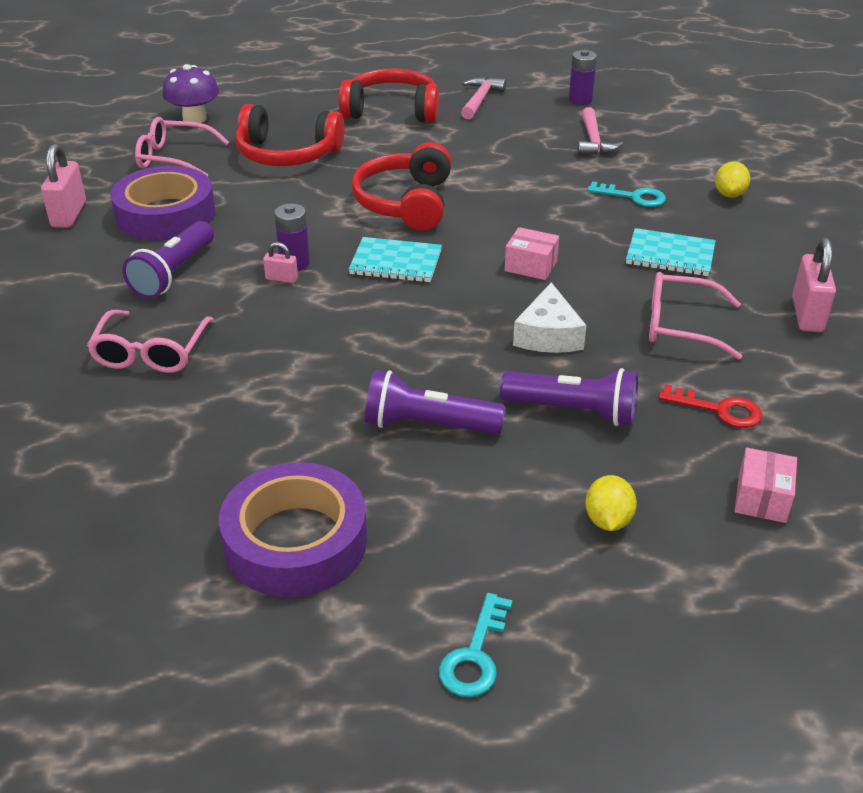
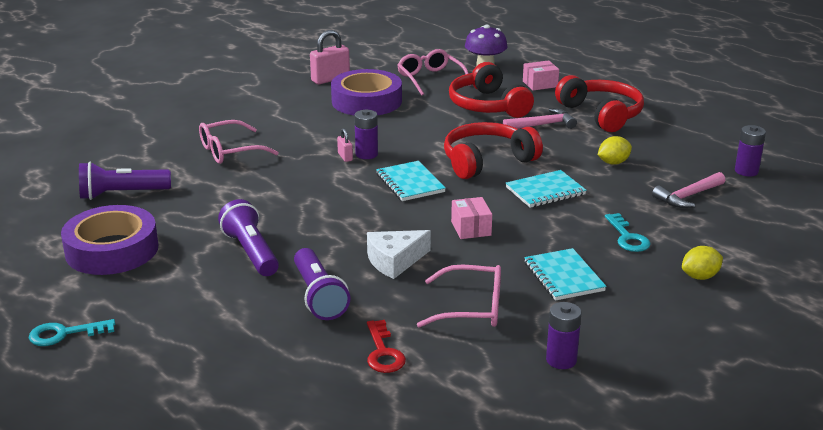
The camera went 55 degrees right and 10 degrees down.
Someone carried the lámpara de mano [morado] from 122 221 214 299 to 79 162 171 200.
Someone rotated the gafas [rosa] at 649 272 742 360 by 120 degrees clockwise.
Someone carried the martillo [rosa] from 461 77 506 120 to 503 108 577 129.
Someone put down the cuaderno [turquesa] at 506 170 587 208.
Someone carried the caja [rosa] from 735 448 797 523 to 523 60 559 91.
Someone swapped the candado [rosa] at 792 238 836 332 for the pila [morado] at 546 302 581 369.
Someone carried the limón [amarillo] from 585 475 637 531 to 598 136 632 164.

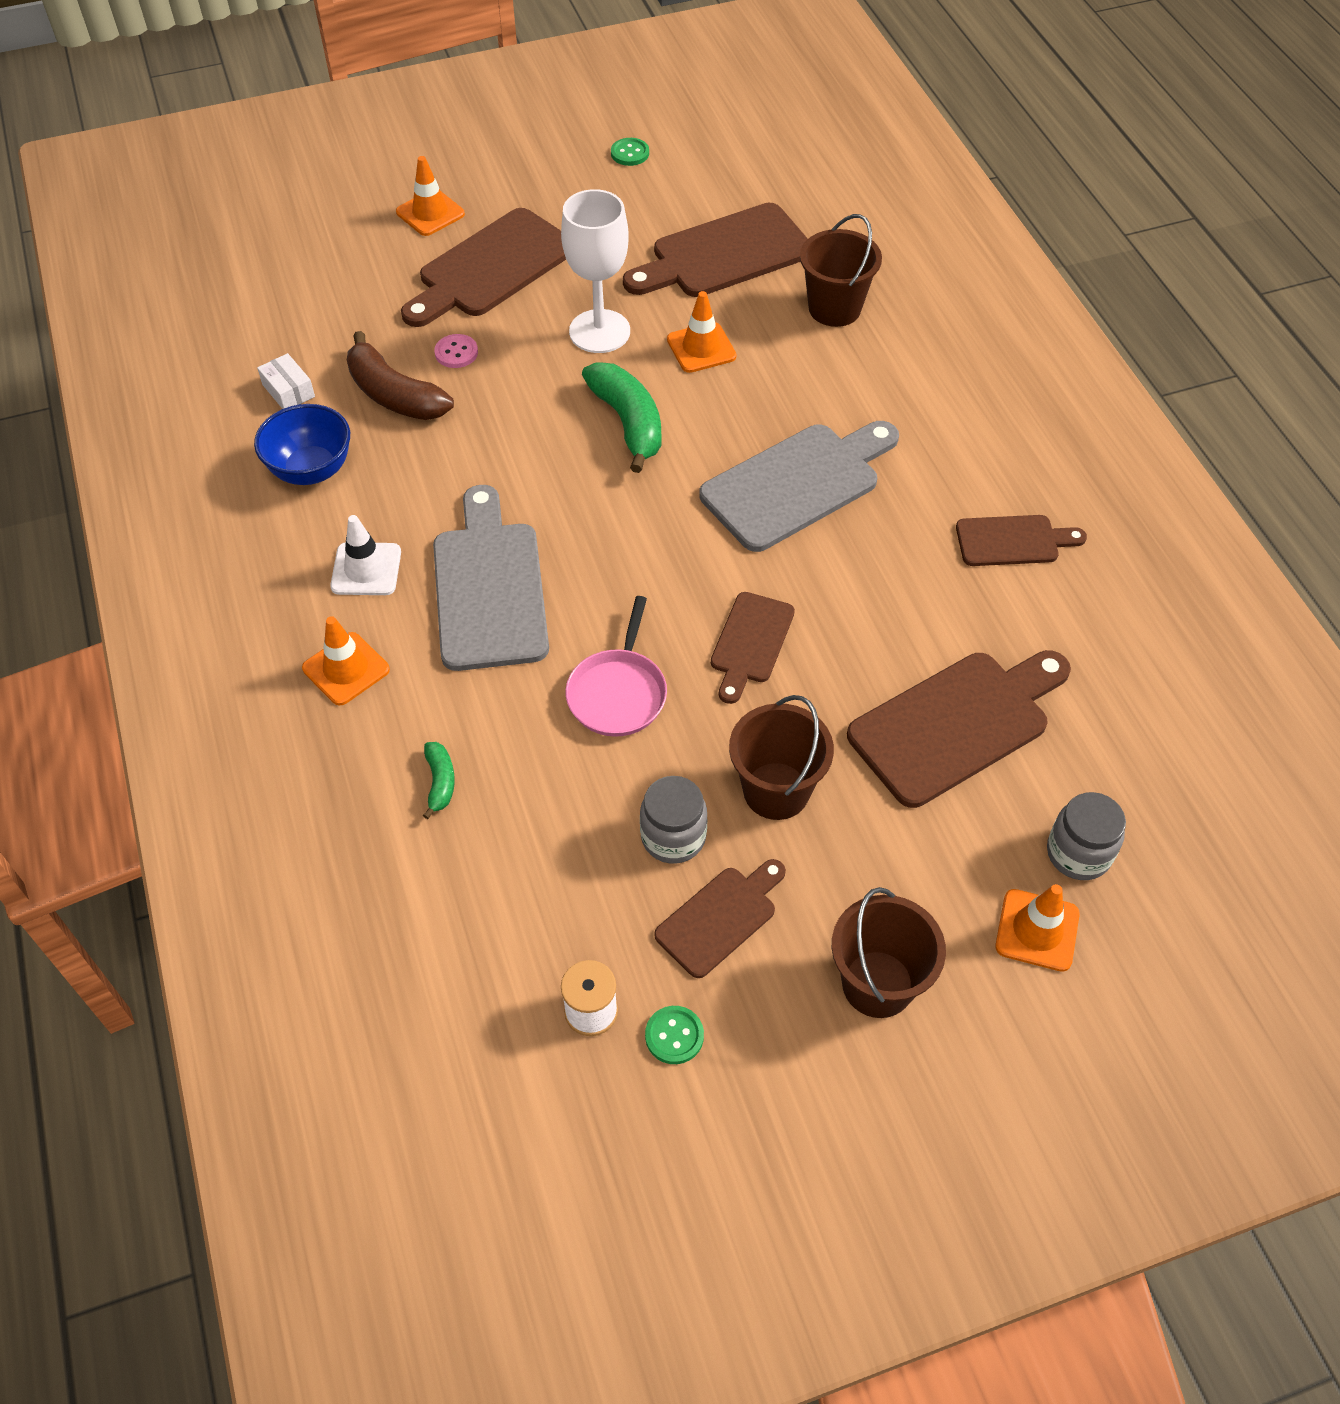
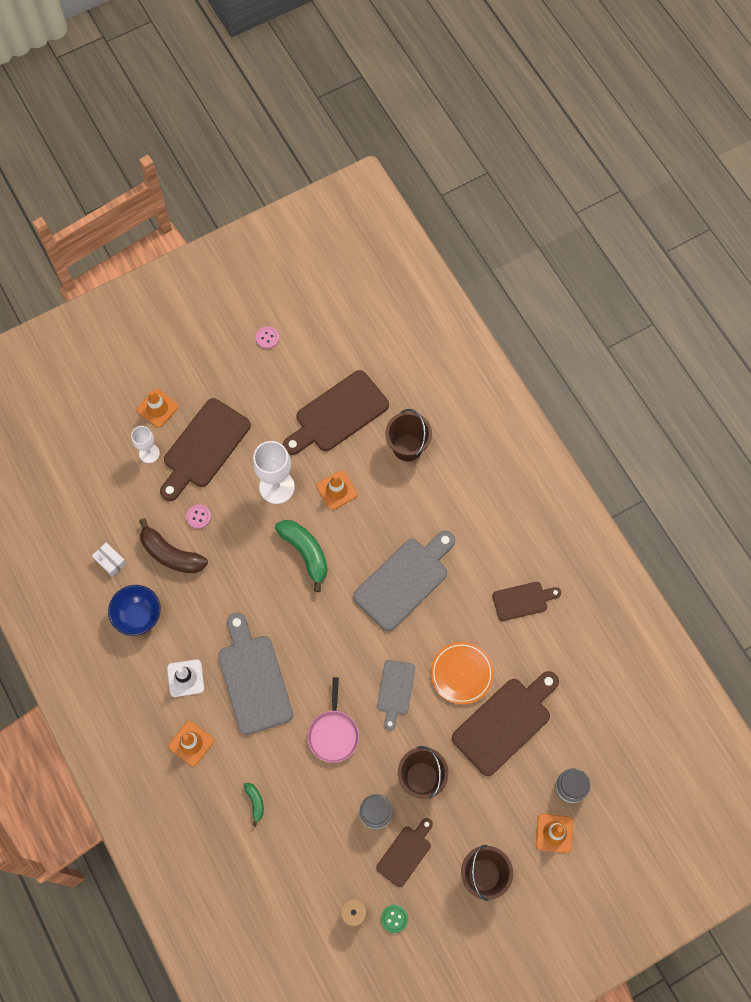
The camera went 10 degrees left and 15 degrees up.
Someone put down the copa [blanco] at 131 426 160 463.
Someone repainted the botón [verde] at 611 138 649 166, which became the botón [rosa] at 256 326 279 349.
Someone repainted the tabla de cortar [marrón] at 711 592 795 704, which became the tabla de cortar [gris] at 377 660 415 730.
Someone put down the plato [naranja] at 431 642 494 704.

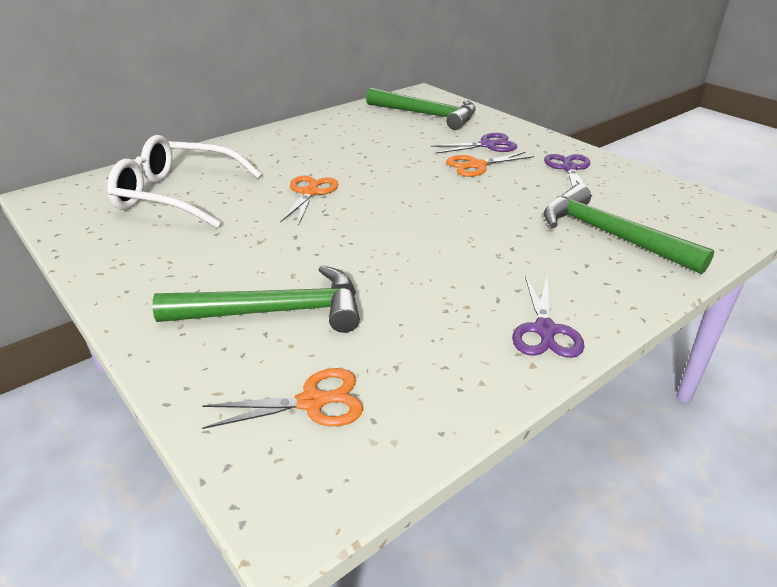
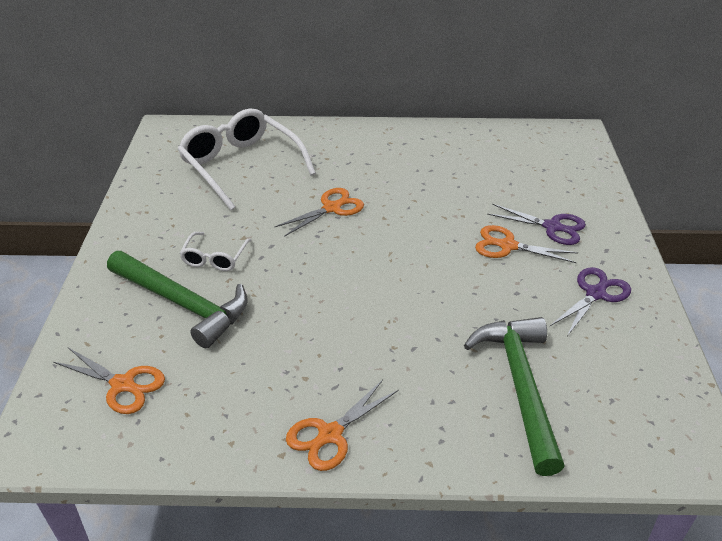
The camera went 40 degrees right and 5 degrees up.
Someone put down the gafas [blanco] at 179 232 251 271.
Someone repainted the tijeras [morado] at 512 276 584 358, which became the tijeras [naranja] at 286 380 399 471.
Someone took away the martillo [verde] at 366 88 476 130.

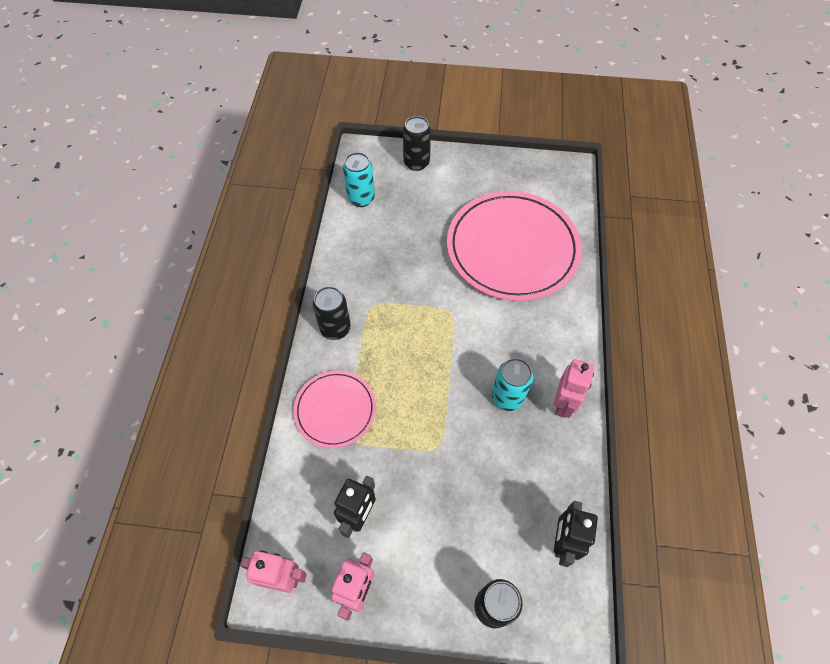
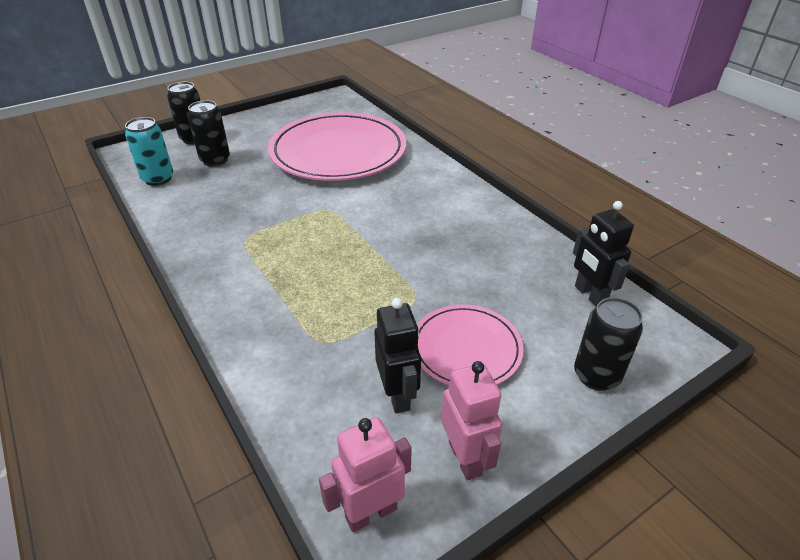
The camera went 40 degrees left and 20 degrees down.
Someone carried the lata [negro] from 313 286 351 340 to 188 100 230 167.
Someone carried the plato [rosa] from 293 371 376 448 to 417 305 524 386.
Someone took away the lata [turquesa] at 492 358 533 411.
Someone took away the robot [rosa] at 554 359 595 418.

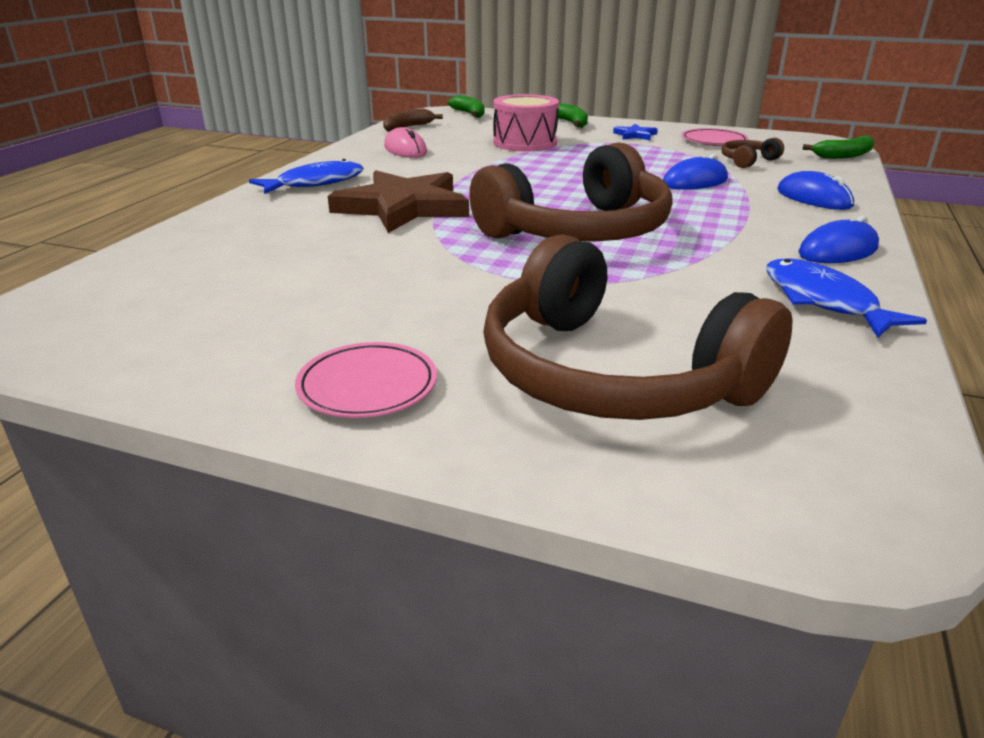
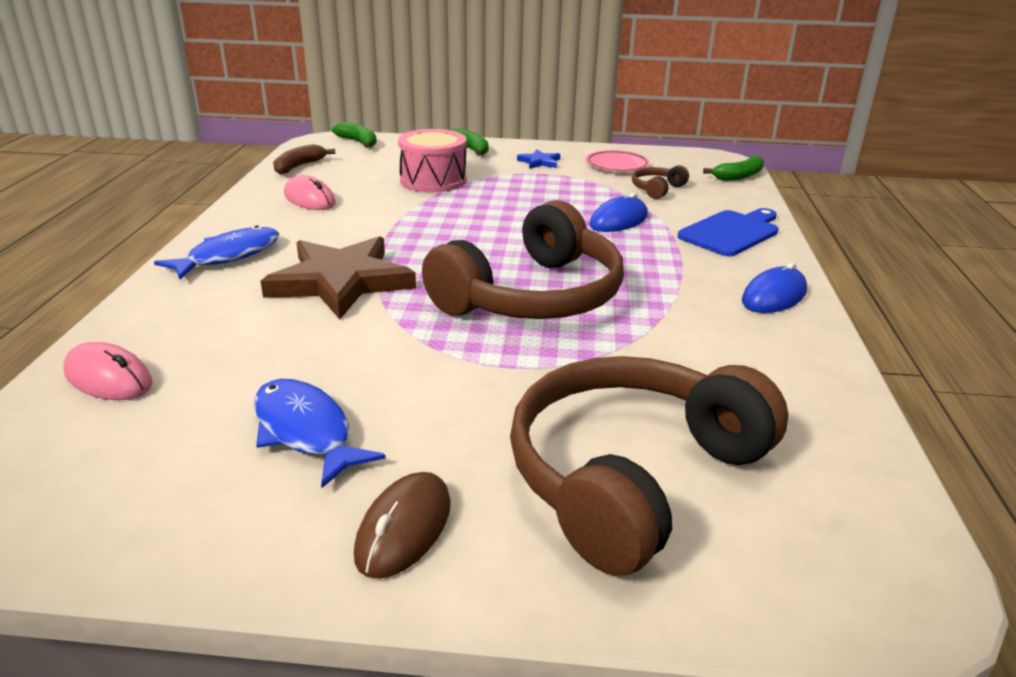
The camera went 15 degrees left and 0 degrees up.
Someone put down the ratón [rosa] at 63 342 152 400.
Someone carried the pez [azul] from 766 259 927 338 to 254 379 386 488.
Someone swapped the plato [rosa] at 295 342 437 418 for the ratón [marrón] at 354 472 451 579.
Someone rotated the auriculares [marrón] at 483 234 793 420 by 105 degrees clockwise.
Someone swapped the ratón [azul] at 777 171 854 210 for the tabla de cortar [azul] at 678 208 778 256.

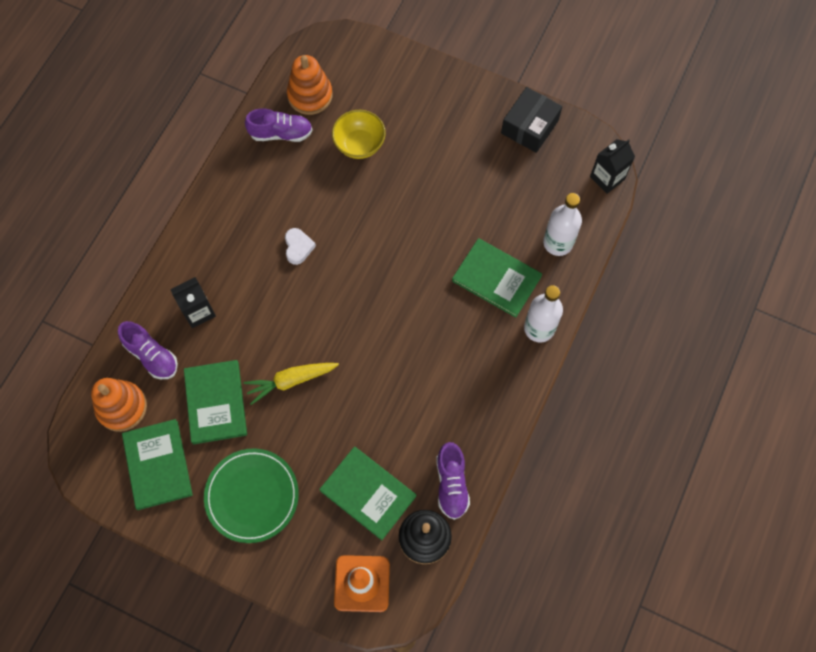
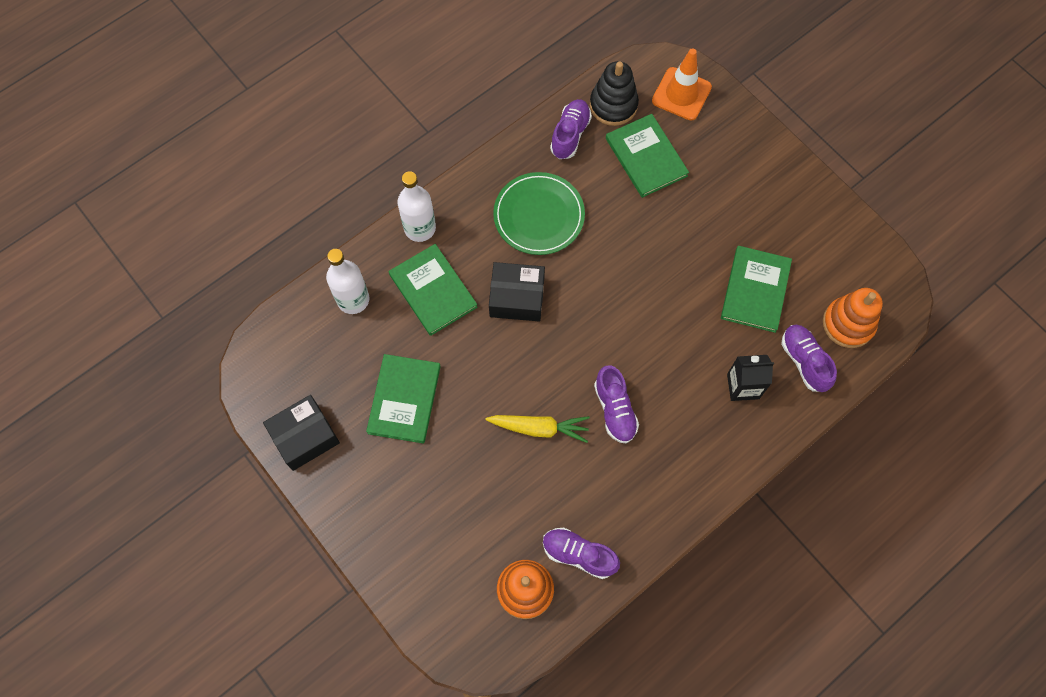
The camera went 155 degrees left and 0 degrees up.
Someone carried the libro [verde] from 122 419 193 510 to 366 354 441 444.
Someone carried the zanahoria [amarillo] from 244 363 339 405 to 485 415 590 443.
Someone put down the caja [negro] at 489 262 545 322.
Someone carried the plato [verde] from 204 449 299 543 to 493 172 585 255.
Someone swapped the corazón [blanco] at 285 228 316 265 for the zapato [morado] at 594 365 639 444.
Someone took away the cuenco [amarillo] at 332 110 386 159.
Someone took away the cartón de leche [negro] at 590 139 635 194.

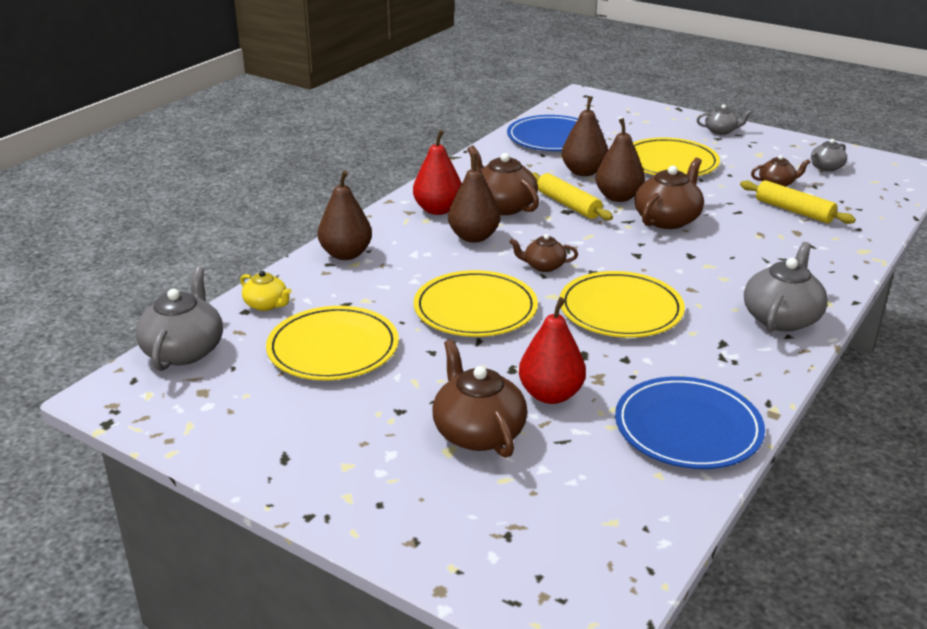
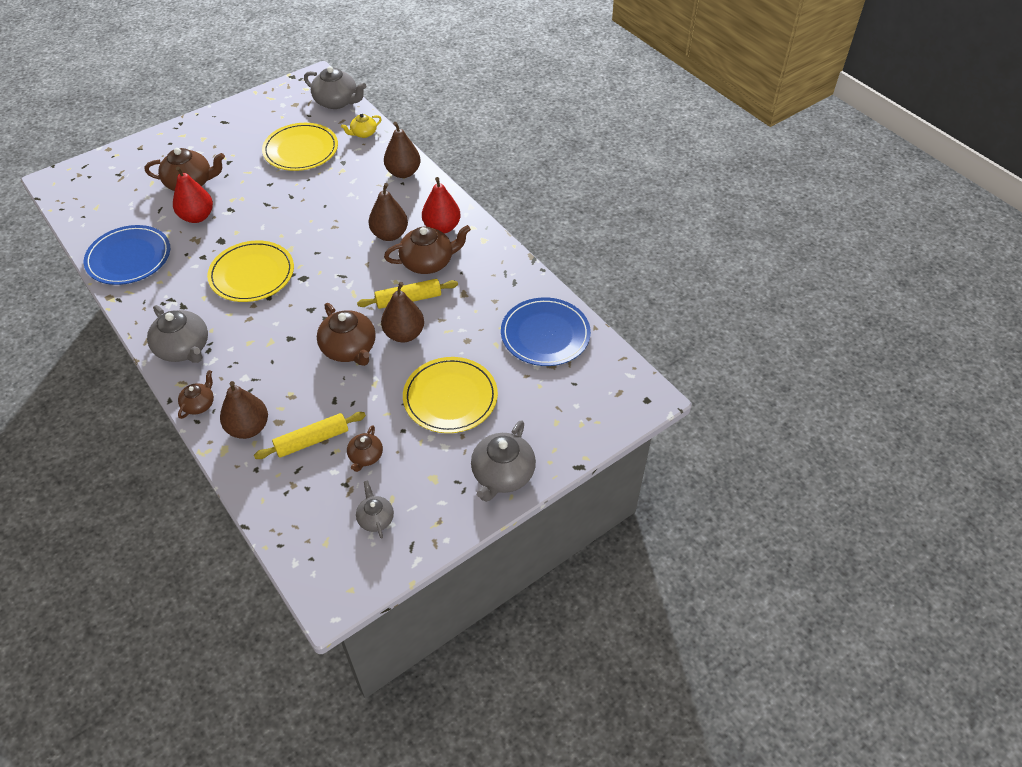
The camera went 110 degrees right and 20 degrees up.
Someone carried the tetera [marrón] from 509 234 578 272 to 178 370 214 419.
Someone carried the pera [marrón] from 562 96 608 176 to 220 381 268 439.
Someone scaled the tetera [gris] at 696 104 752 135 by 1.77.
Someone took away the plato [amarillo] at 414 270 538 337.

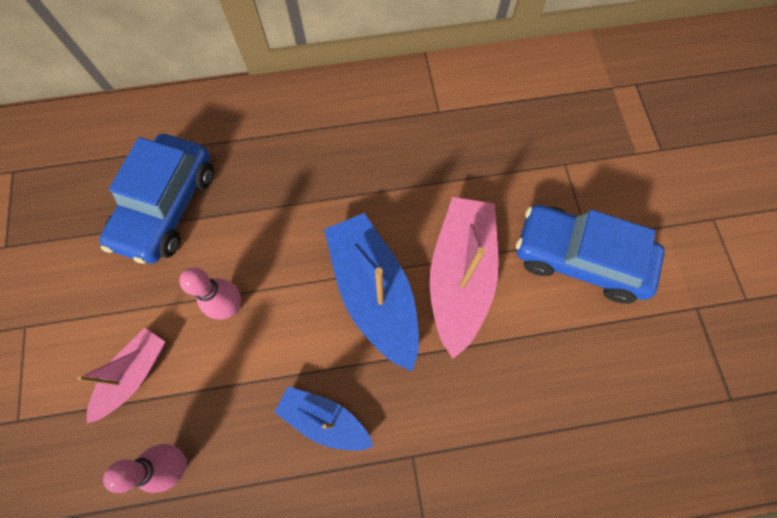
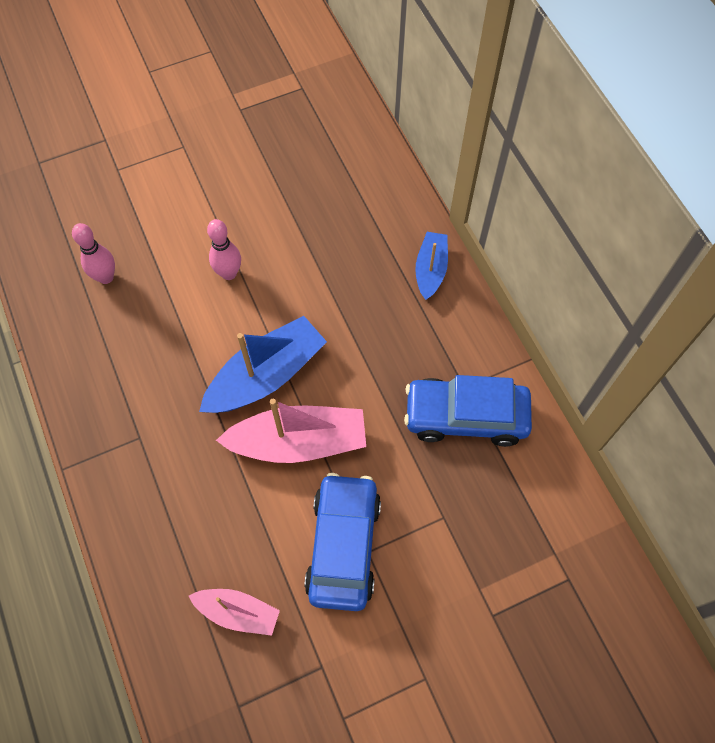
The camera went 75 degrees right and 5 degrees down.
Someone carried the barco [rosa] from 77 328 165 423 to 189 589 280 636.
Someone carried the coche [azul] from 99 134 214 264 to 404 375 532 447.
Someone carried the barco [azul] from 274 386 374 451 to 415 232 448 300.

